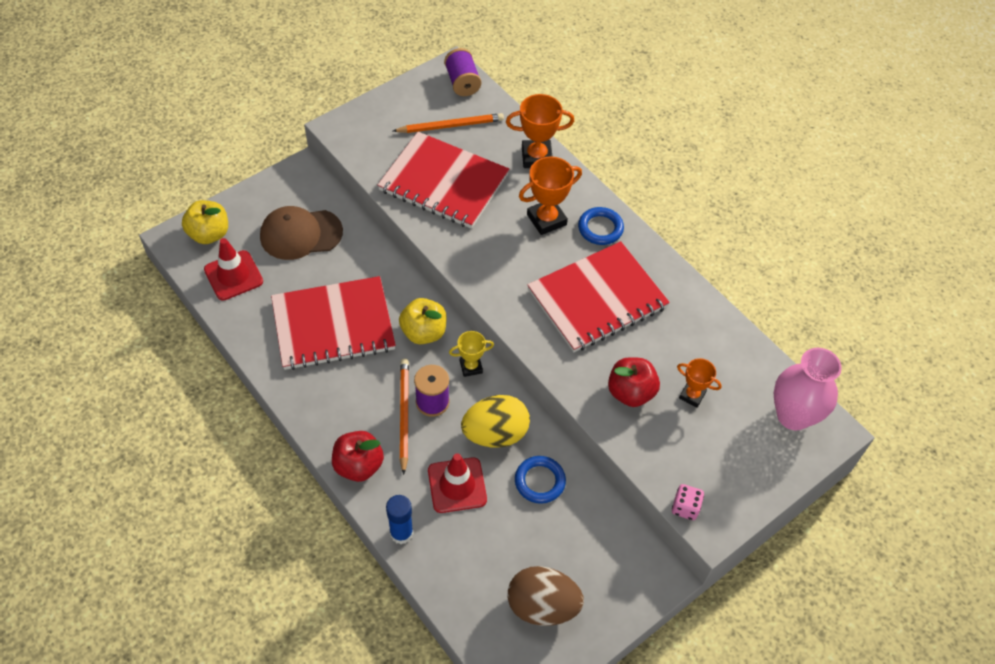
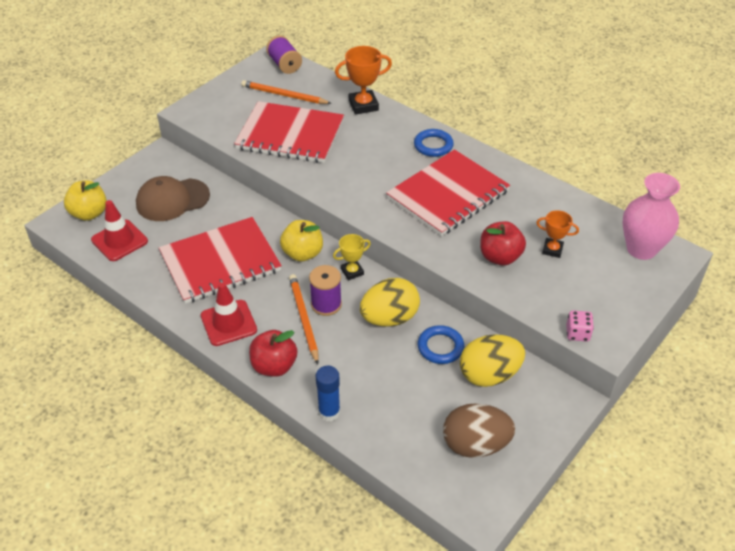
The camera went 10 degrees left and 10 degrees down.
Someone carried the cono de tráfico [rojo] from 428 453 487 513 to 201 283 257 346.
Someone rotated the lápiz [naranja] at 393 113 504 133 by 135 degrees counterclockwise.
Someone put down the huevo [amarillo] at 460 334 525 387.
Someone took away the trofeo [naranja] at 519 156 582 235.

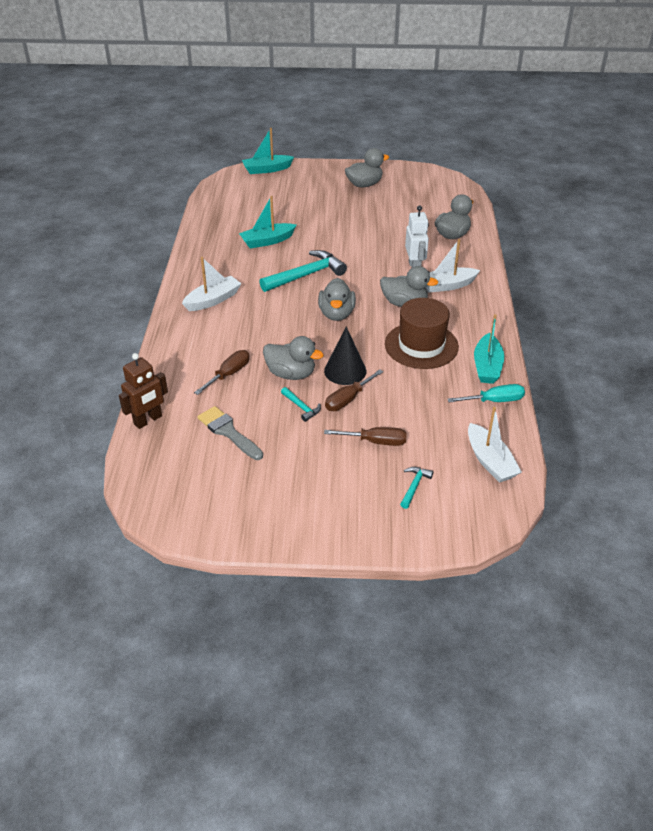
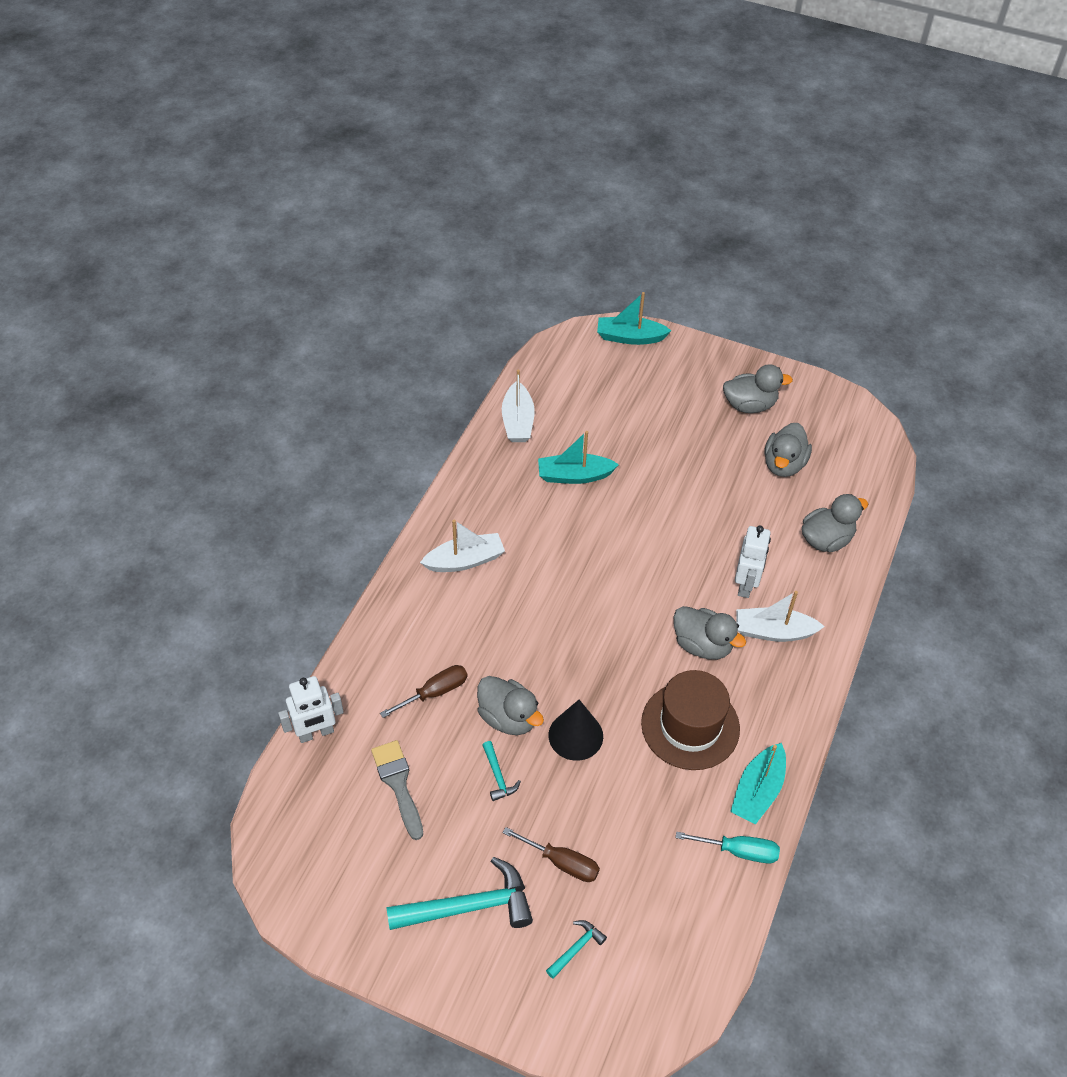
The camera went 20 degrees right and 10 degrees up.
Someone repainted the robot [marrón] at 119 353 168 429, which became the robot [blanco] at 278 676 344 743.
Someone carried the martillo [turquesa] from 259 250 347 292 to 386 857 533 930.
Someone carried the barco [blanco] from 468 407 522 483 to 502 370 535 442.
Someone carried the pato [gris] from 318 278 356 321 to 764 423 812 477.
Someone took away the destornillador [marrón] at 325 369 383 411.

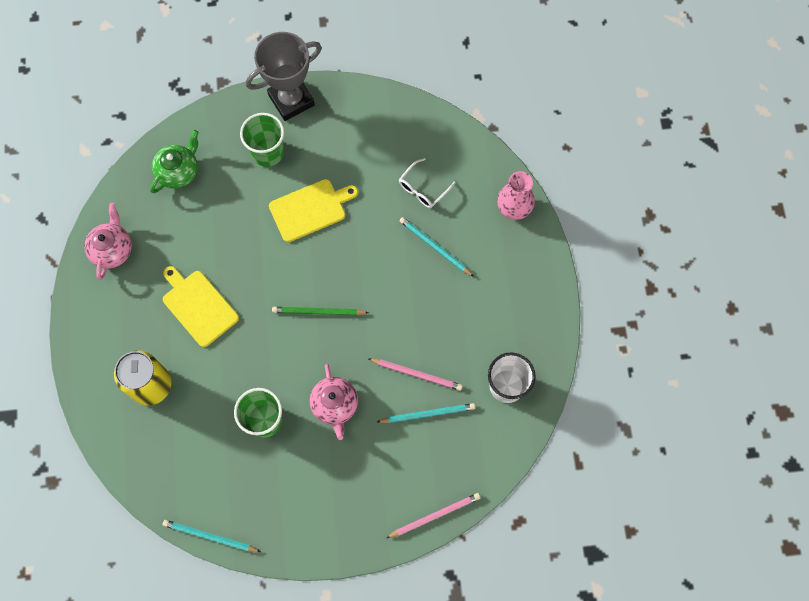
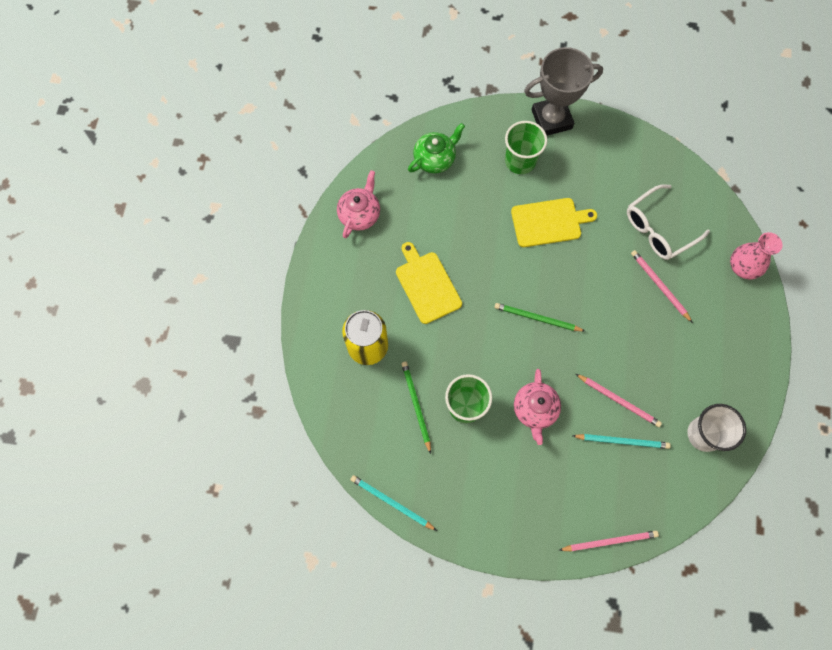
The camera went 15 degrees right and 0 degrees up.
Someone put down the lápiz [verde] at 401 362 431 454.
Someone scaled the gafas [blanco] at 399 158 456 208 by 1.58.
Someone repainted the lápiz [turquesa] at 400 217 474 277, which became the lápiz [rosa] at 631 250 693 323.

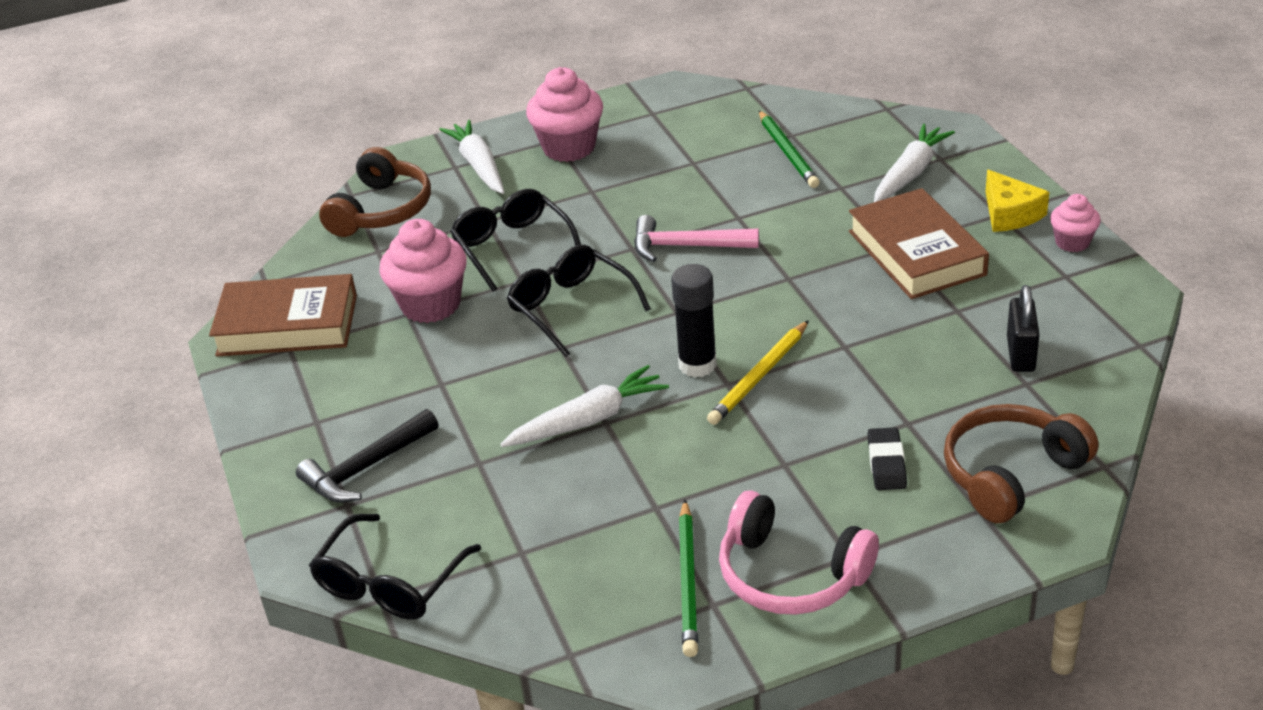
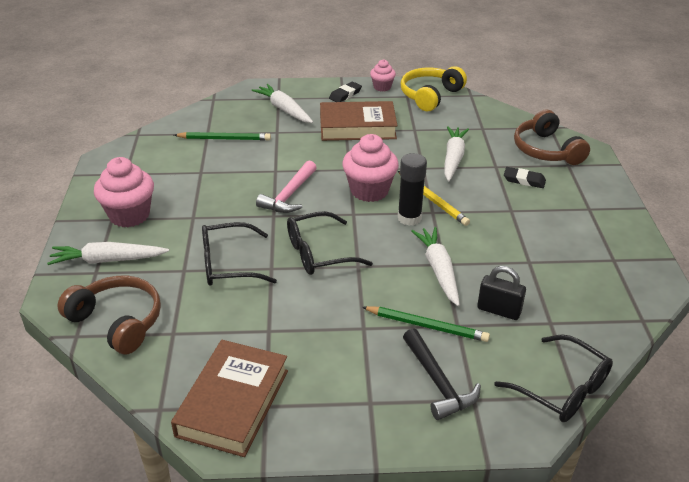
The camera went 75 degrees left and 0 degrees up.
Someone swapped the queso [amarillo] at 986 170 1049 232 for the goma de borrar [negro] at 329 82 362 102.
Someone carried the magdalena [rosa] from 379 219 467 323 to 342 134 399 202.
Someone carried the lápiz [verde] from 679 500 698 657 to 362 306 490 342.
Someone put down the auriculares [amarillo] at 401 66 467 111.
Someone put down the zanahoria [blanco] at 444 126 469 181.
Someone carried the candado [negro] from 1007 285 1040 372 to 477 266 526 320.
Someone took away the auriculares [rosa] at 719 490 879 615.

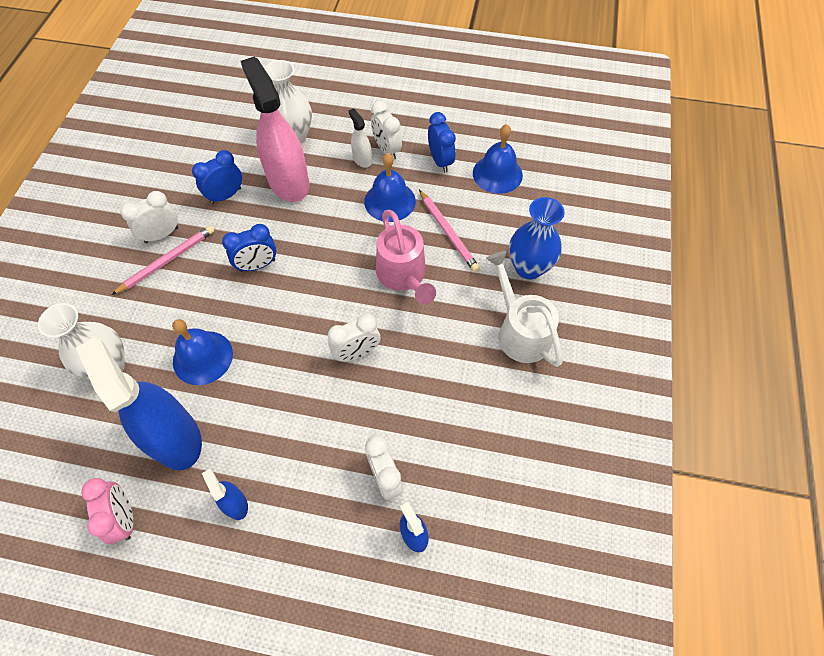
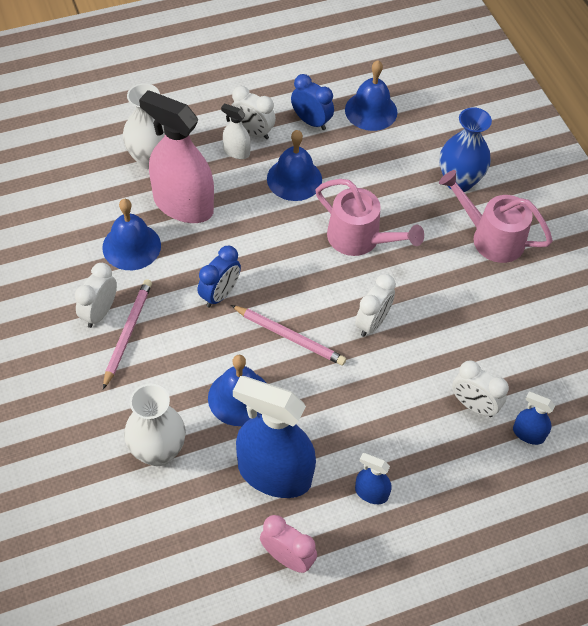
The camera went 35 degrees left and 5 degrees down.
Someone swapped the despertador [azul] at 192 150 242 204 for the campana [azul] at 102 199 161 270.
Someone carried the lápiz [rosa] from 419 190 480 272 to 231 305 346 366.
Someone repainted the regadera [blanco] at 486 251 563 367, which became the regadera [rosa] at 439 170 553 263.

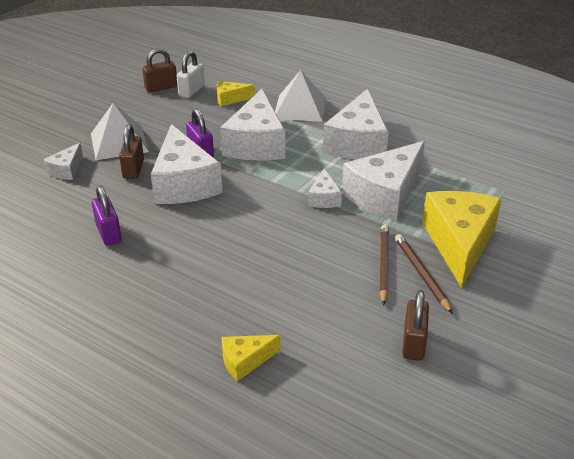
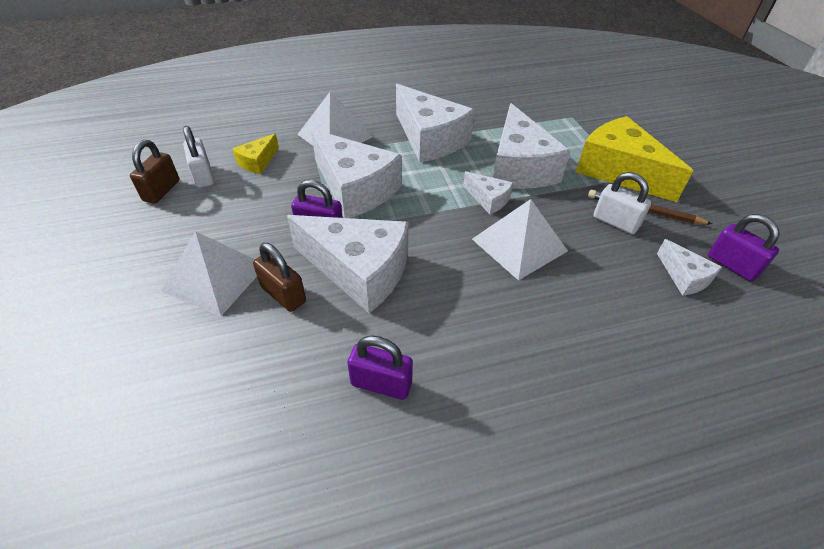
The camera went 50 degrees left and 10 degrees up.
Someone put down the pirámide [blanco] at 472 199 568 280.
Someone swapped the lápiz [marrón] at 380 225 389 305 for the candado [blanco] at 594 172 651 234.
Someone carried the queso [blanco] from 43 143 83 180 to 657 239 722 296.
Someone repainted the candado [marrón] at 402 290 429 361, which became the candado [morado] at 708 214 779 282.
Someone took away the queso [amarillo] at 222 335 281 381.

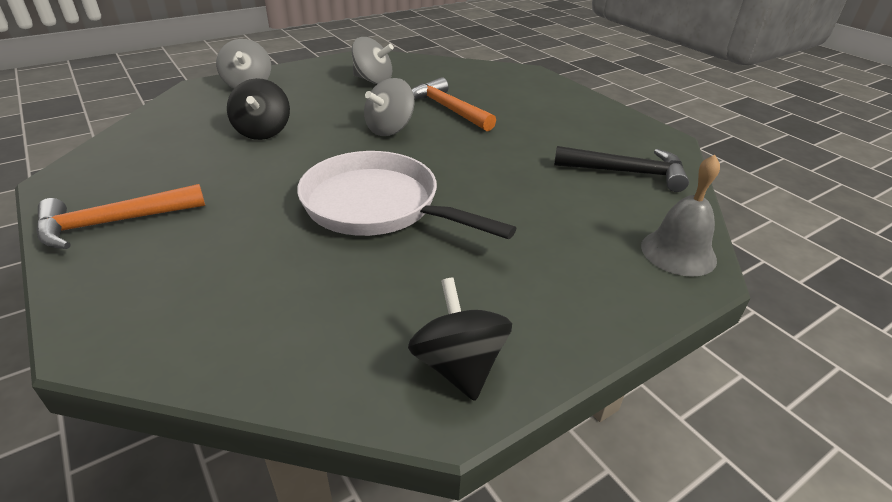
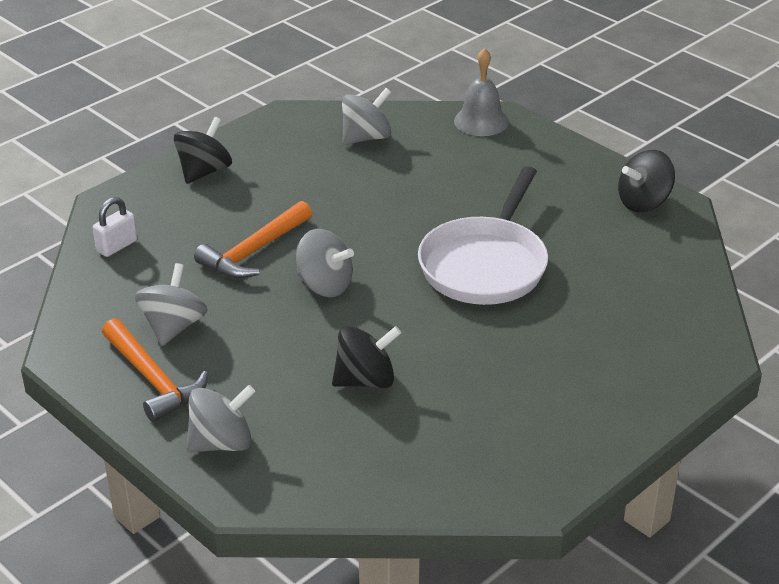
The camera went 100 degrees left and 0 degrees up.
Someone put down the candado [blanco] at 93 197 137 257.
Someone carried the martillo [naranja] from 36 184 205 249 to 102 318 208 423.
Someone put down the peonza [negro] at 174 117 232 184.
Someone swapped the martillo [negro] at 554 146 689 192 for the peonza [gris] at 342 88 391 145.

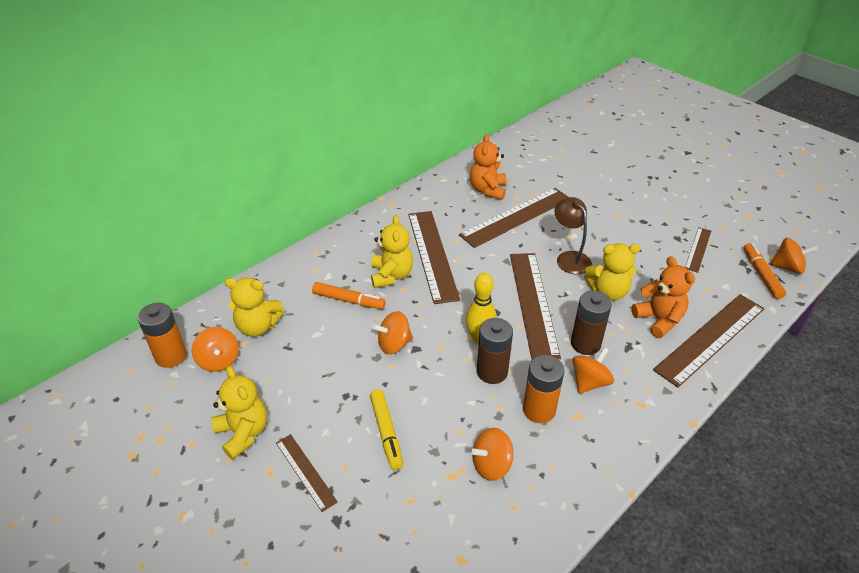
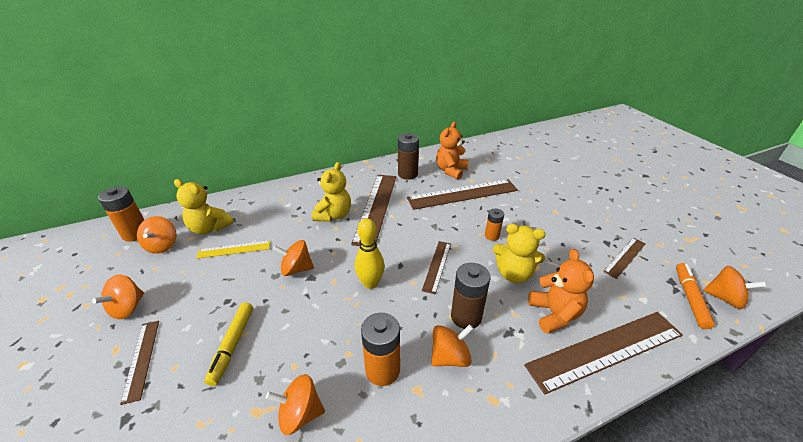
The camera went 20 degrees right and 5 degrees down.
Someone swapped the osito [amarillo] at 211 366 267 460 for the peonza [naranja] at 92 275 144 319.
Someone put down the regla [amarillo] at 196 240 270 259.
Someone carried the pila [marrón] from 477 318 513 384 to 398 133 419 180.
Someone scaled the regla [marrón] at 510 253 561 360 by 0.52.
Someone swapped the lámpara [marrón] at 554 197 592 274 for the pila [naranja] at 485 208 504 241.
Someone took away the rotulador [naranja] at 312 282 386 309.

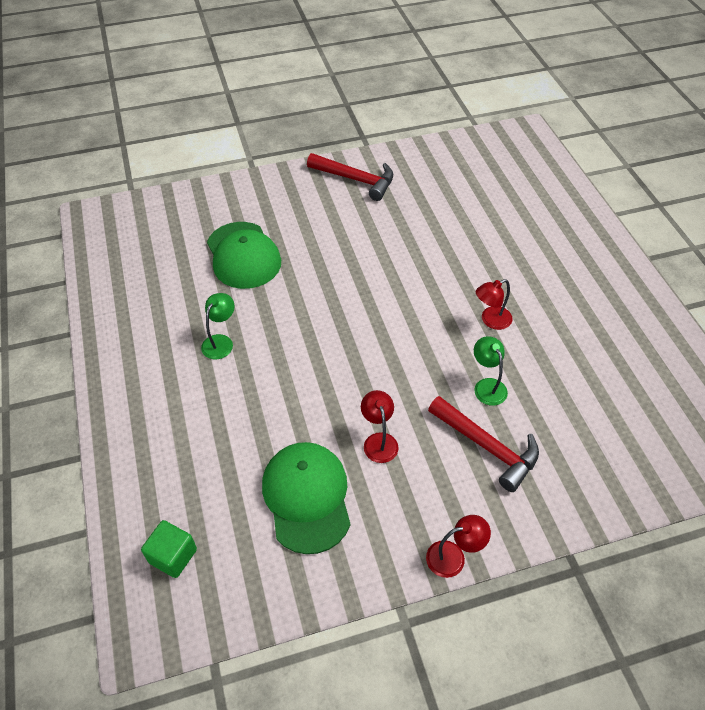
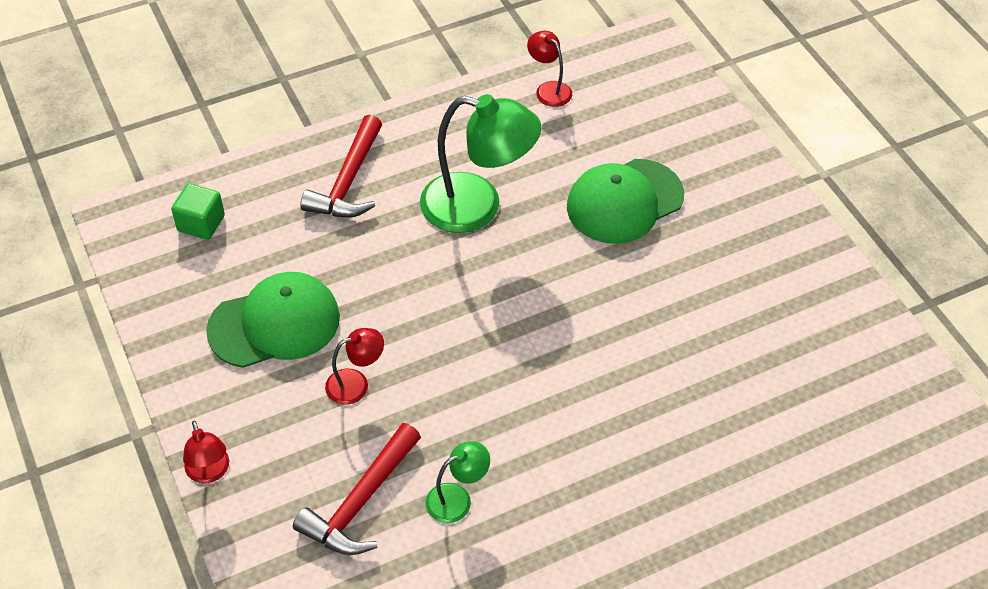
The camera went 80 degrees right and 0 degrees up.
Someone carried the martillo [rojo] from 307 153 393 201 to 300 115 382 218.
Someone scaled the lámpara [verde] at 201 293 235 359 by 2.06.
Someone carried the lámpara [rojo] from 476 279 512 330 to 527 31 572 107.

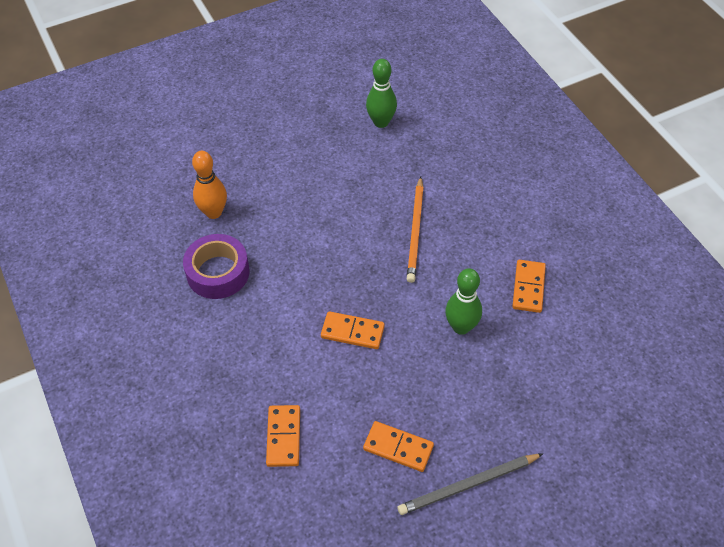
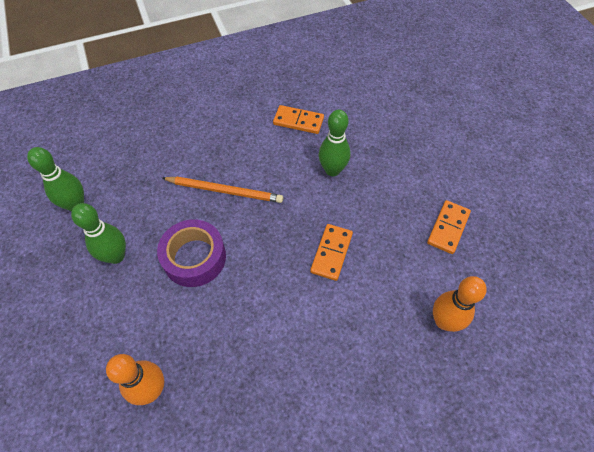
The camera went 85 degrees left and 5 degrees up.
Someone put down the bolo [verde] at 71 203 126 264.
Someone carried the cinta adhesiva [morado] from 183 234 250 299 to 157 220 226 287.
Someone swapped the ficha de dominó [naranja] at 266 405 300 467 for the bolo [naranja] at 433 276 487 332.
Someone took away the lápiz [gris] at 398 453 544 515.

